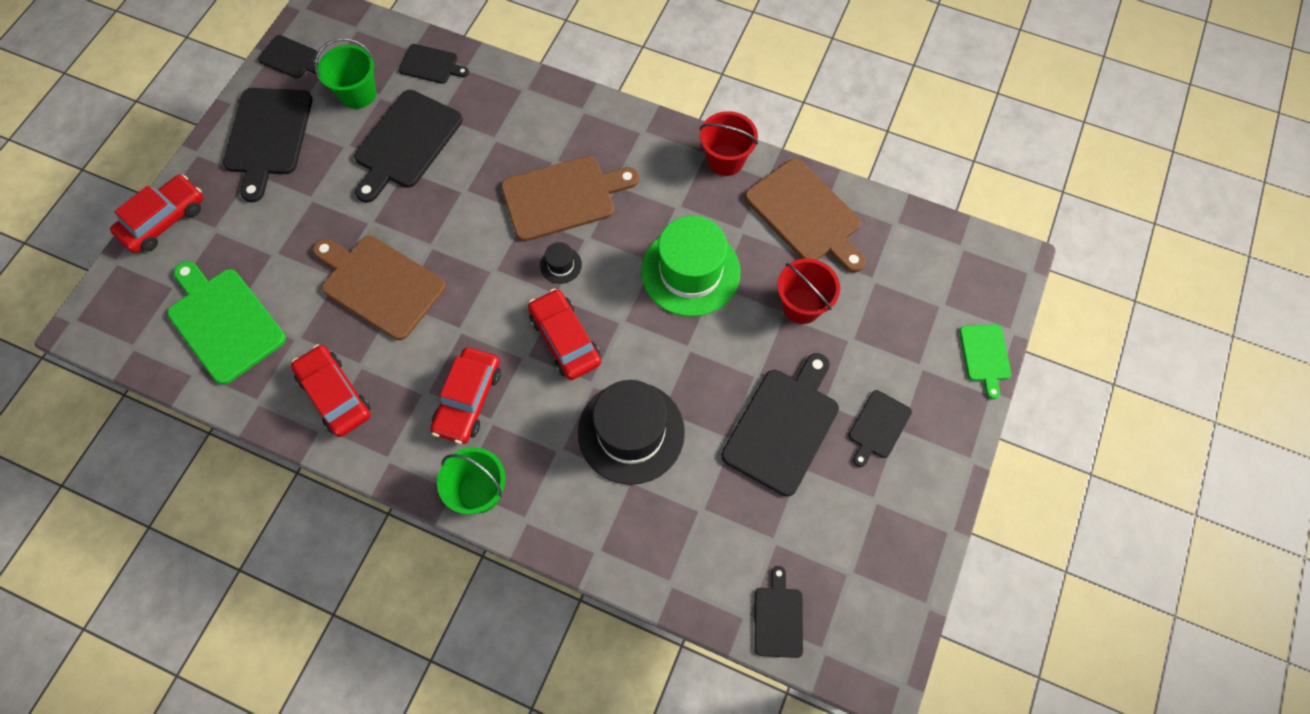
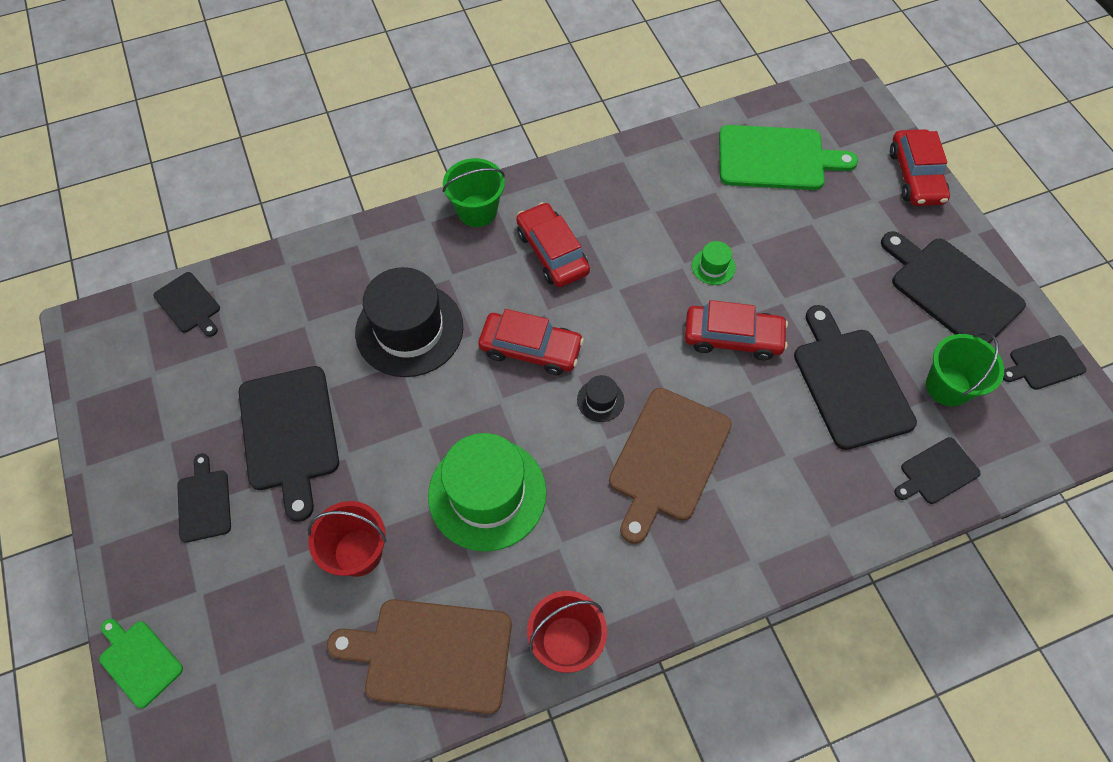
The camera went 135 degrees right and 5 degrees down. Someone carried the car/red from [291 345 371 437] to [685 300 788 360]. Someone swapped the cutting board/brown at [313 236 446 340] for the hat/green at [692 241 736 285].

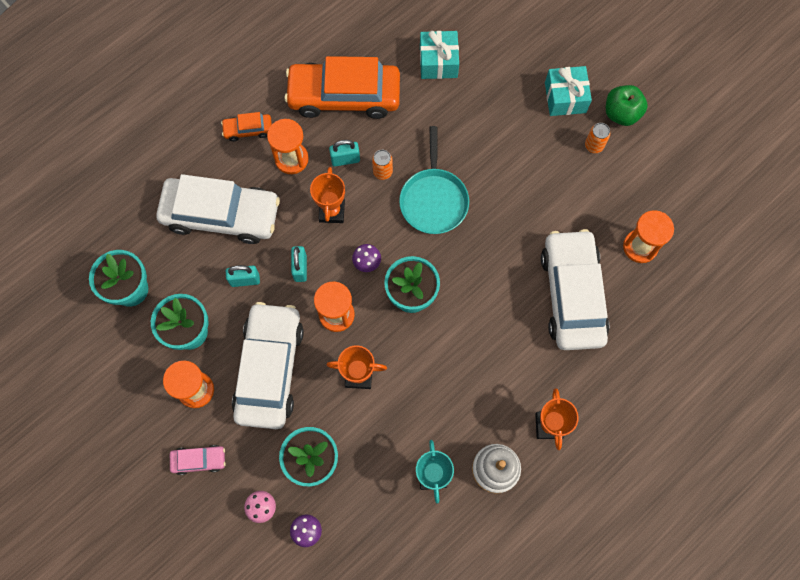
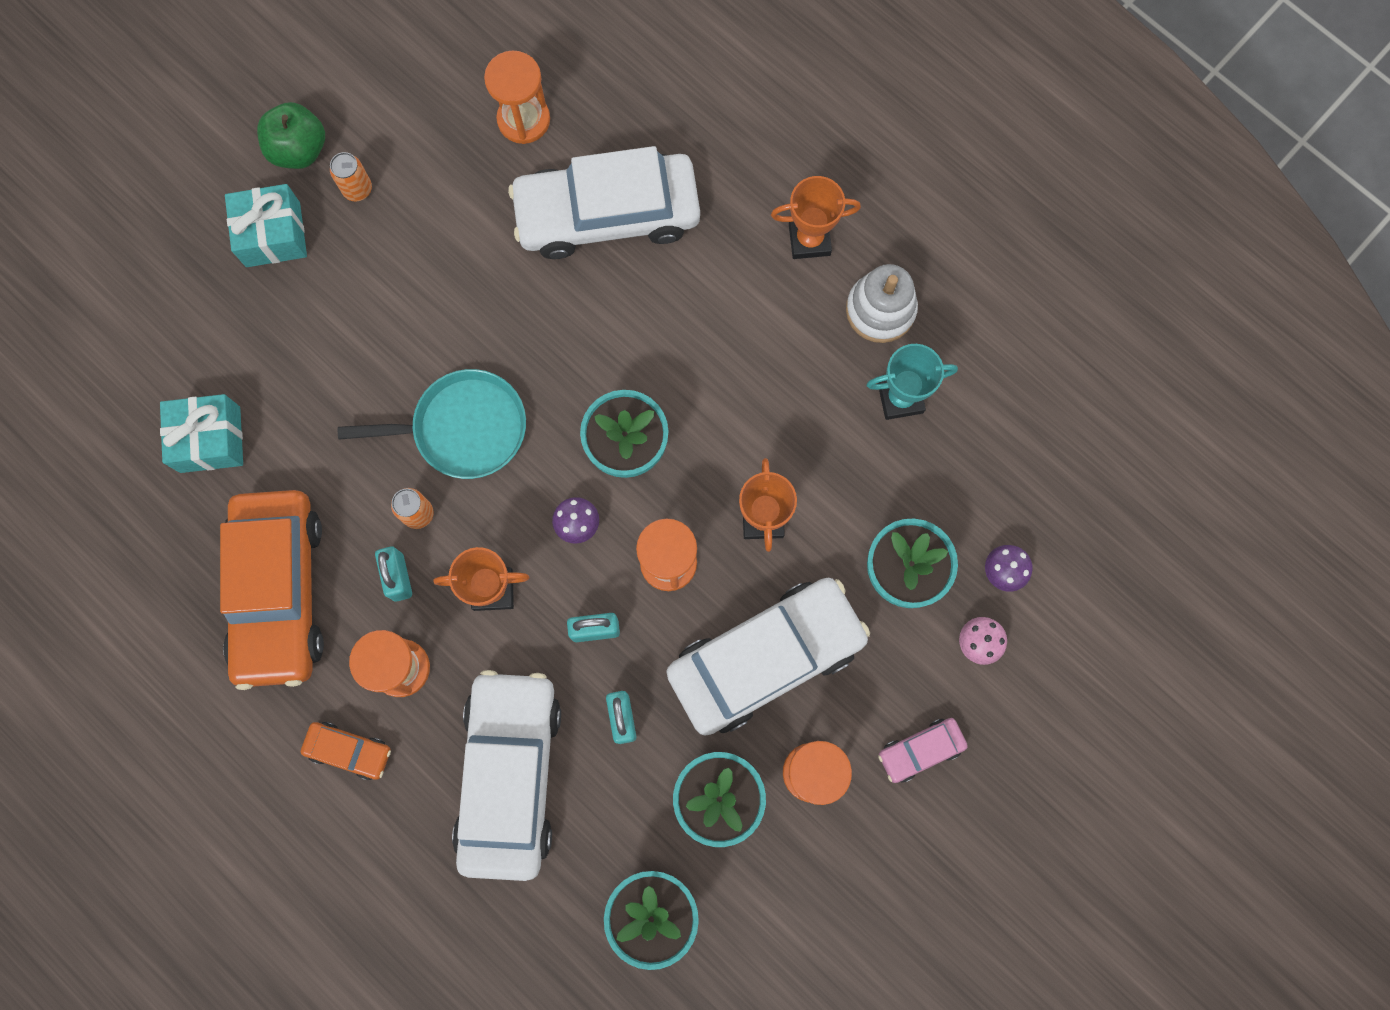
The camera went 95 degrees left and 5 degrees up. Someone rotated the car/orange at [221 112 272 141] by 60 degrees counterclockwise. Someone rotated the car/white at [232 302 304 429] by 150 degrees clockwise. Someone rotated the car/pink at [170 445 225 475] by 105 degrees counterclockwise.

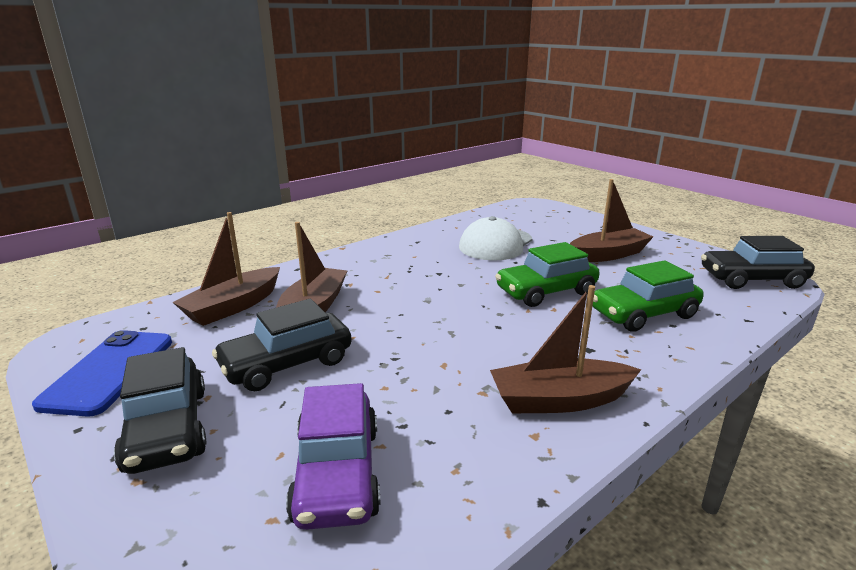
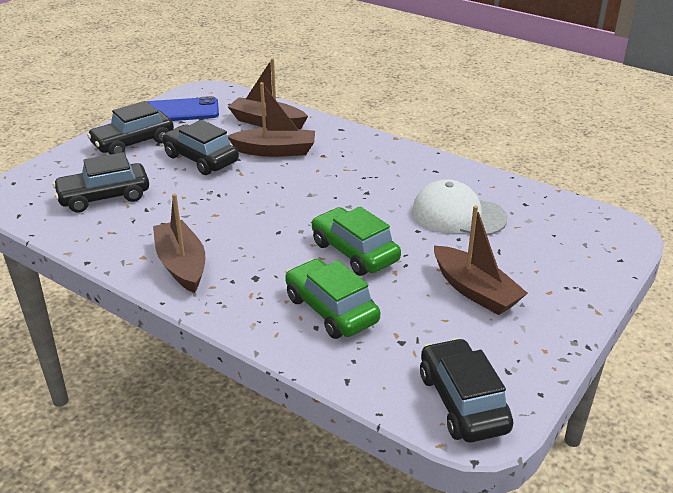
The camera went 75 degrees right and 10 degrees up. Someone repainted the car/purple at [286 383 381 530], which became the car/black at [53 152 149 213].

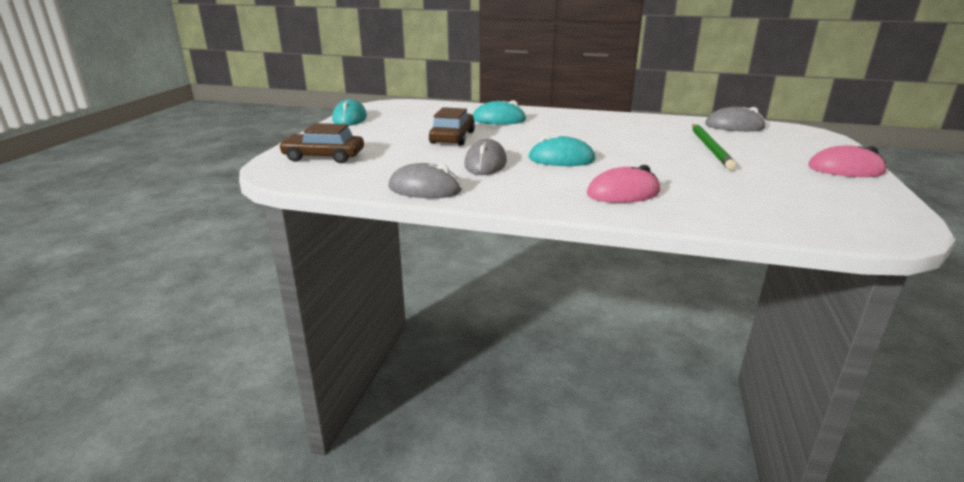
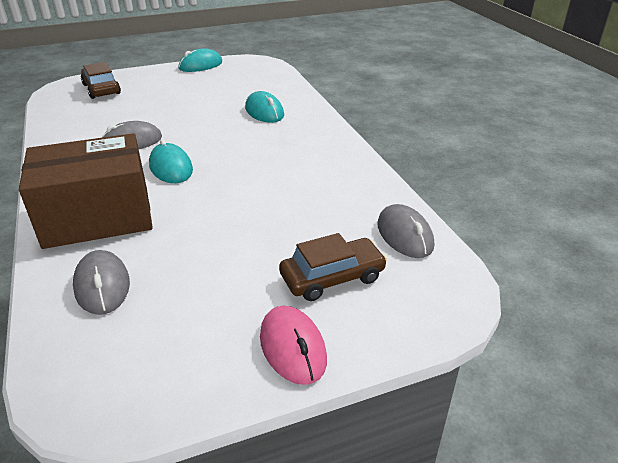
The camera went 55 degrees right and 10 degrees up. Someone swapped the mouse/pink at [587 165 660 203] for the box/brown at [19 133 153 249]. Someone carried the mouse/grey from [388 163 462 198] to [73 250 130 315]. Someone carried the car/brown from [429 107 475 145] to [279 233 387 301]. Someone took away the pencil/green at [692 124 737 170].

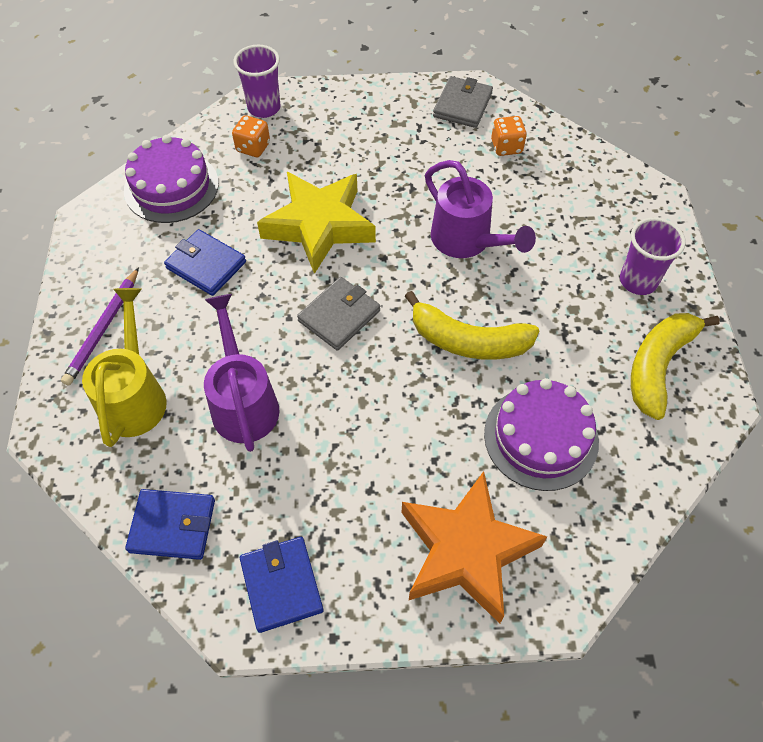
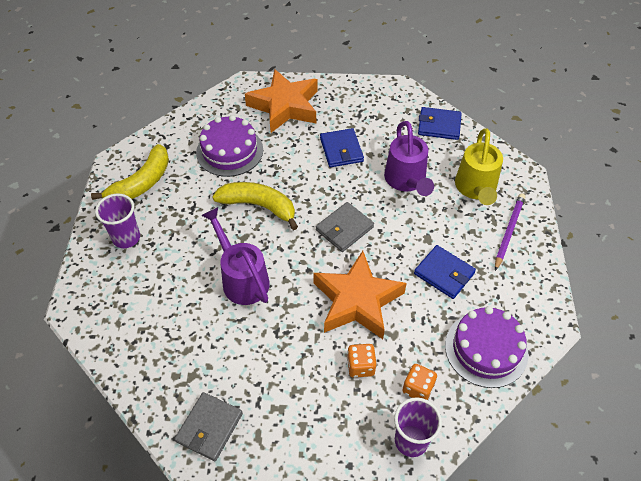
The camera went 175 degrees left and 5 degrees down. Someone repainted the star/yellow at [257 172 376 274], which became the star/orange at [313 251 407 339]. Someone carried the wallet/blue from [240 537 324 633] to [320 128 364 167]. Someone carried the dice/orange from [491 116 527 156] to [347 344 377 378].

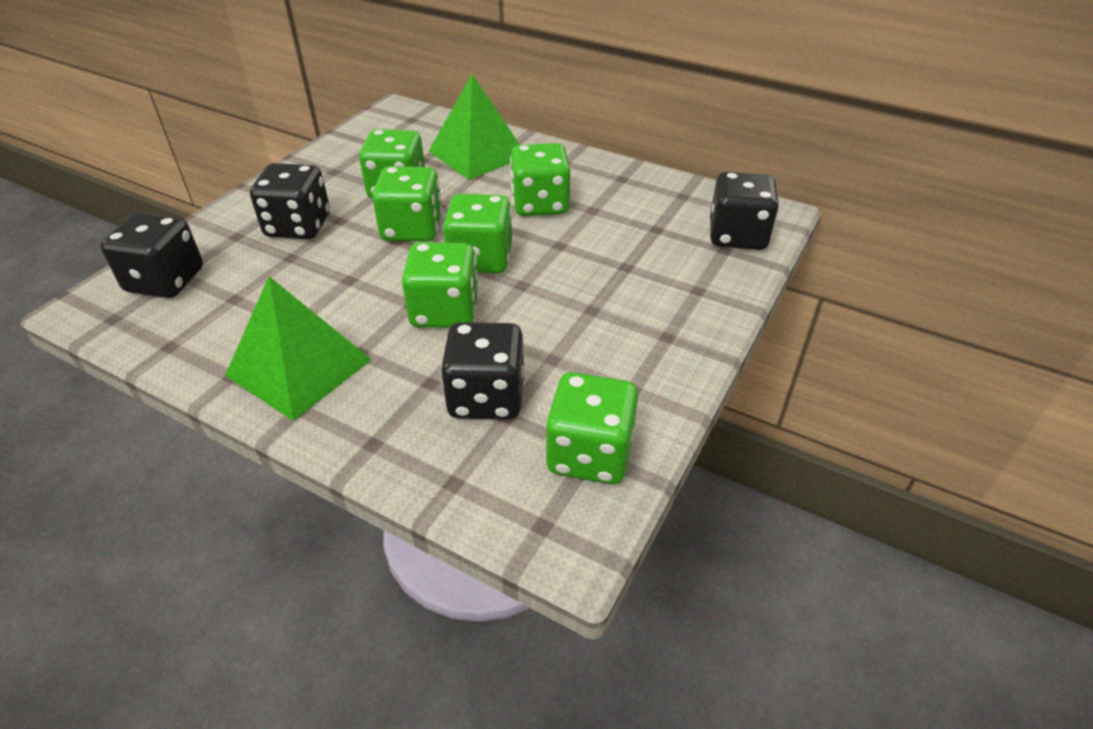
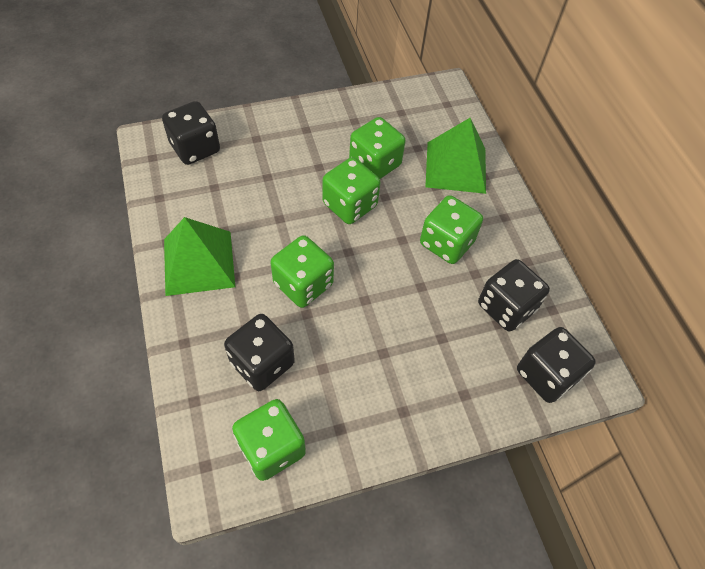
The camera went 40 degrees right and 15 degrees up. Someone carried the dice/black from [250 163 330 239] to [478 259 550 332]. Someone took away the dice/green at [443 194 512 274].

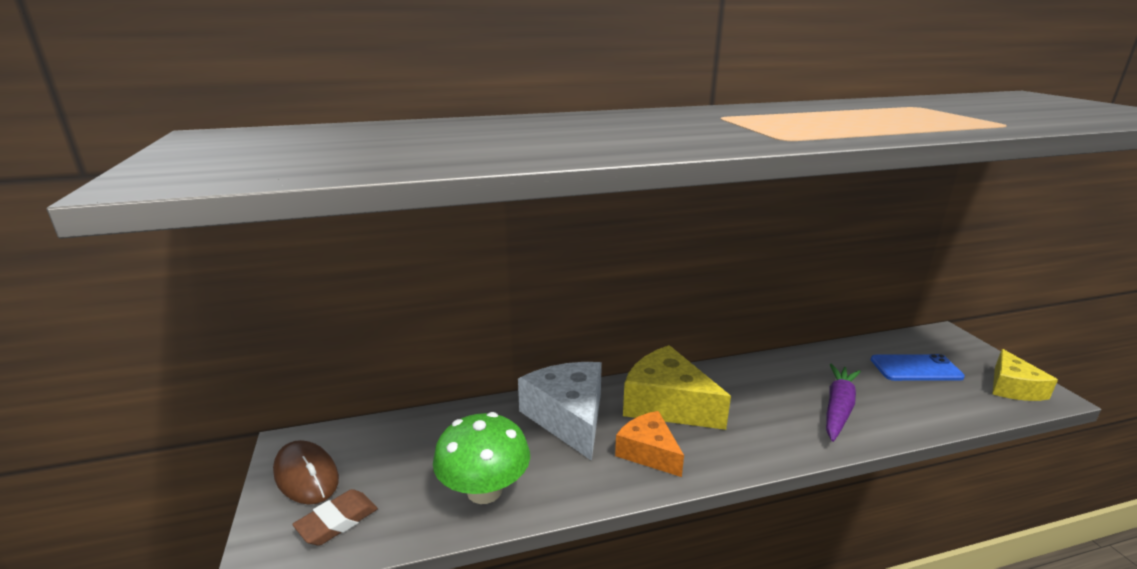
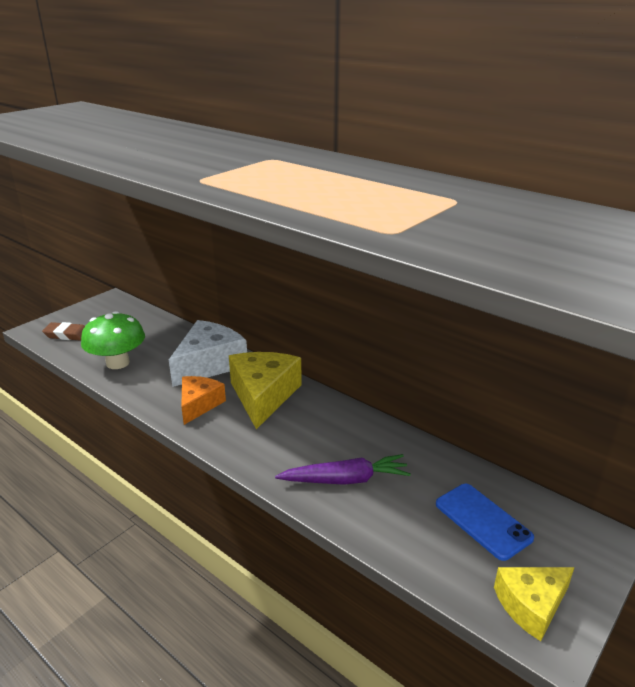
The camera went 55 degrees right and 5 degrees up. Someone took away the mouse/brown at [273 440 339 505].

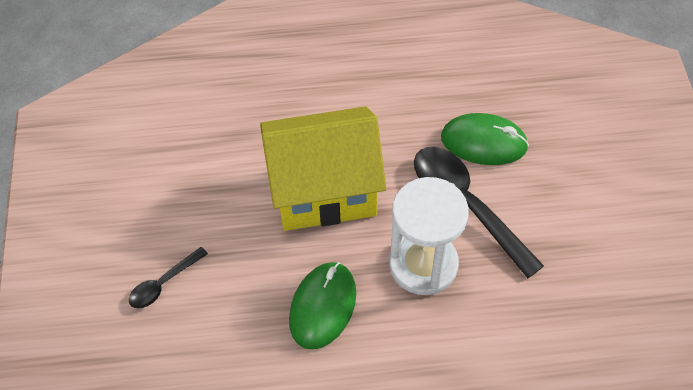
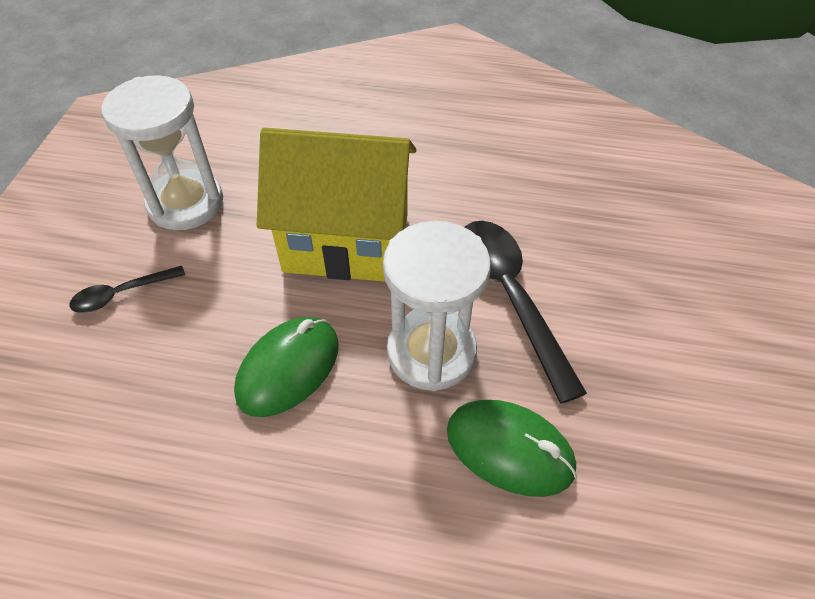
The camera went 15 degrees right and 5 degrees down. Someone put down the hourglass/white at [101 75 223 230]. Someone carried the mouse/green from [441 113 529 165] to [447 400 577 497].

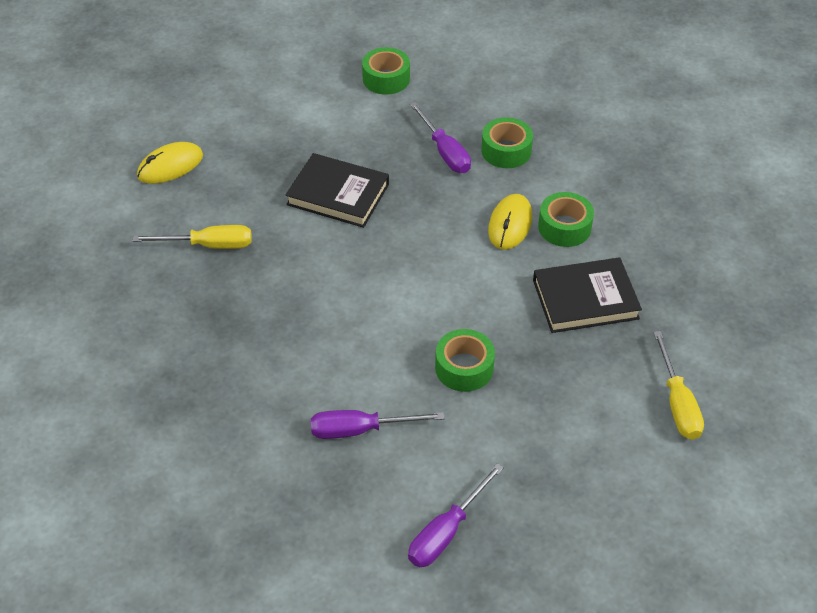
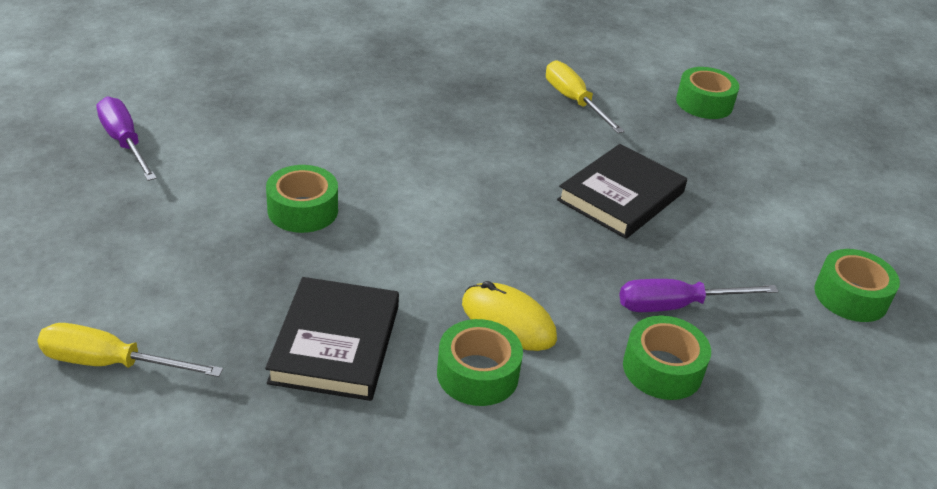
The camera went 105 degrees right and 10 degrees down. Someone rotated the screwdriver/yellow at [132 225 252 249] by 135 degrees clockwise. Someone swapped the mouse/yellow at [137 142 203 184] for the tape/green at [676 67 739 119]. Someone took away the screwdriver/purple at [311 410 445 439].

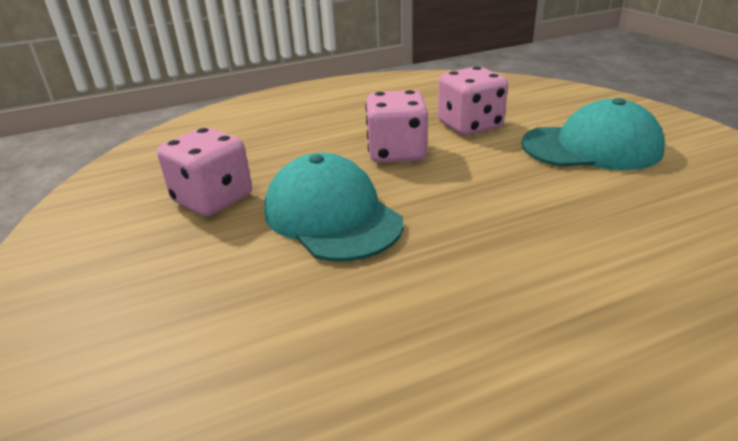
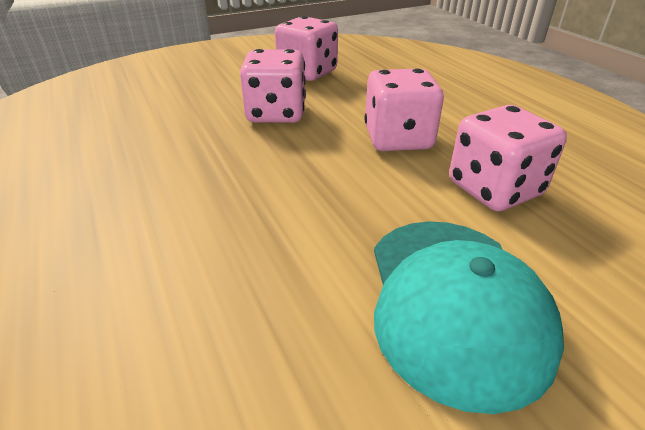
The camera went 85 degrees right and 5 degrees up. Someone swapped the cap/turquoise at [264 153 404 261] for the dice/pink at [240 49 306 123].

